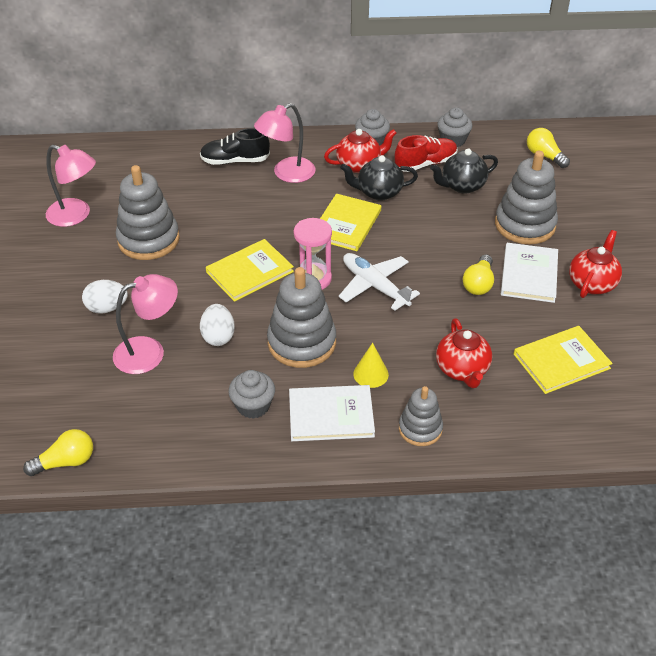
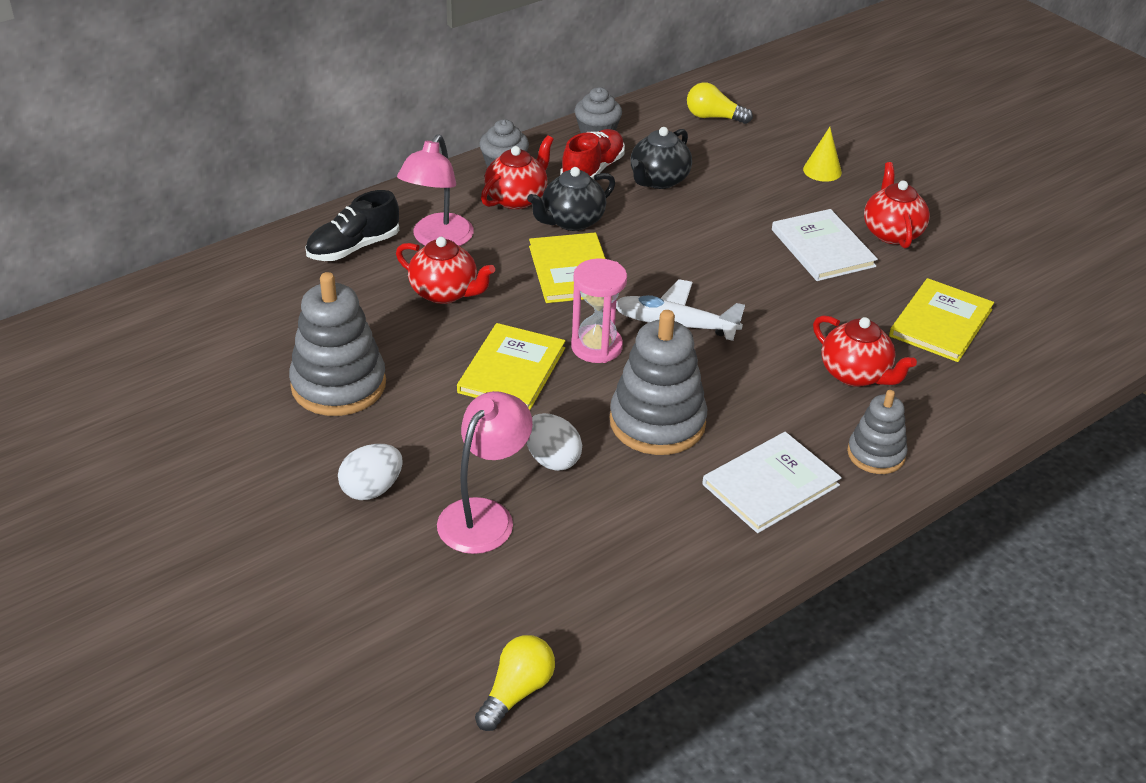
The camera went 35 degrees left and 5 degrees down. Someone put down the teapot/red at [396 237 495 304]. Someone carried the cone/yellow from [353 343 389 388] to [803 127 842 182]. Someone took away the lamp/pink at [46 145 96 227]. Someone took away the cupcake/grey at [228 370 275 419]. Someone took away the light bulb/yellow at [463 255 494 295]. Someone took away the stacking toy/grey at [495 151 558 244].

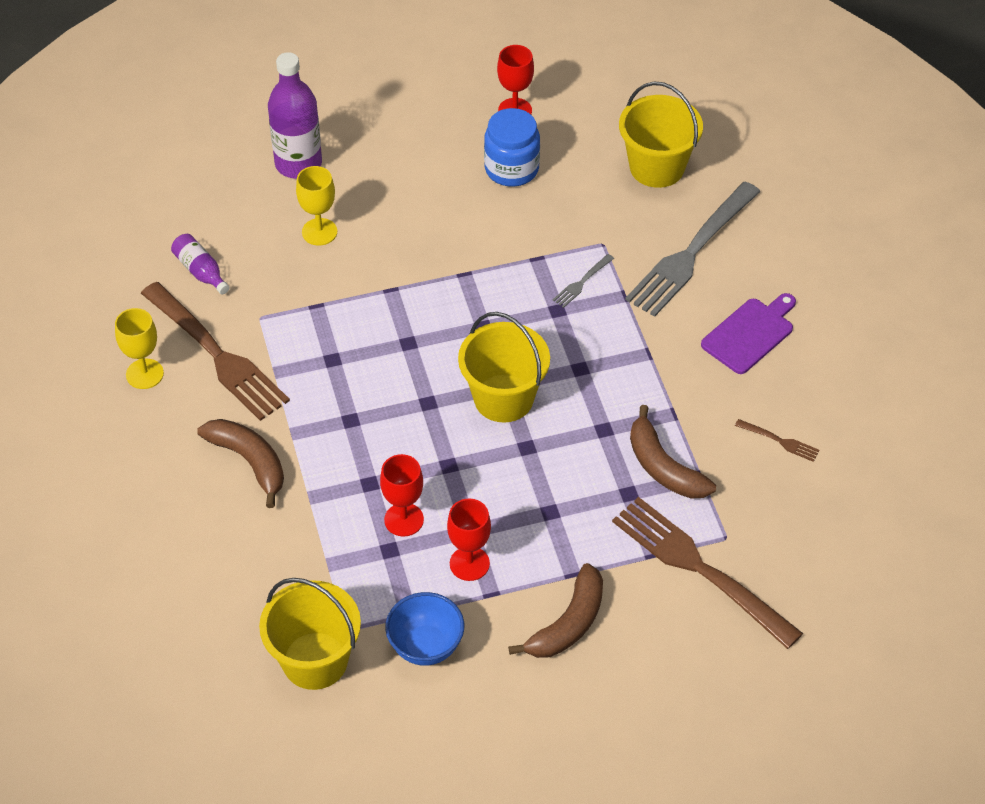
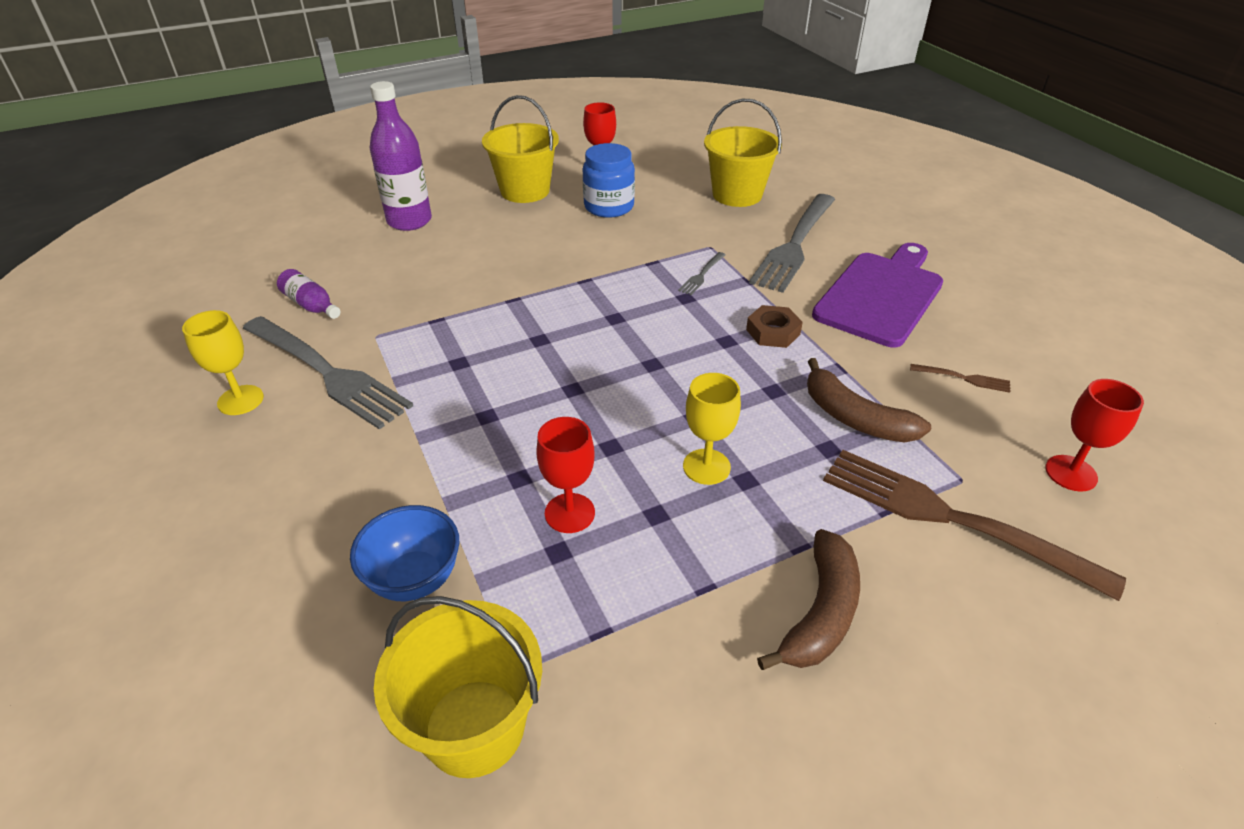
The camera went 10 degrees left and 10 degrees down. Someone repainted the fork/brown at [141 282 290 421], which became the fork/grey at [243 316 413 429]. Someone carried the bowl/blue from [385 592 464 666] to [350 505 459 601]. Someone carried the bucket/yellow from [458 312 550 423] to [482 95 559 203]. Someone carried the goblet/yellow from [296 166 337 246] to [683 373 741 485]. Someone put down the nut/brown at [746 305 803 348]. Someone scaled the cutting board/purple at [701 293 796 374] by 1.59. Someone carried the goblet/red from [447 498 491 581] to [1045 379 1144 491]. Someone took away the banana/brown at [197 419 284 508].

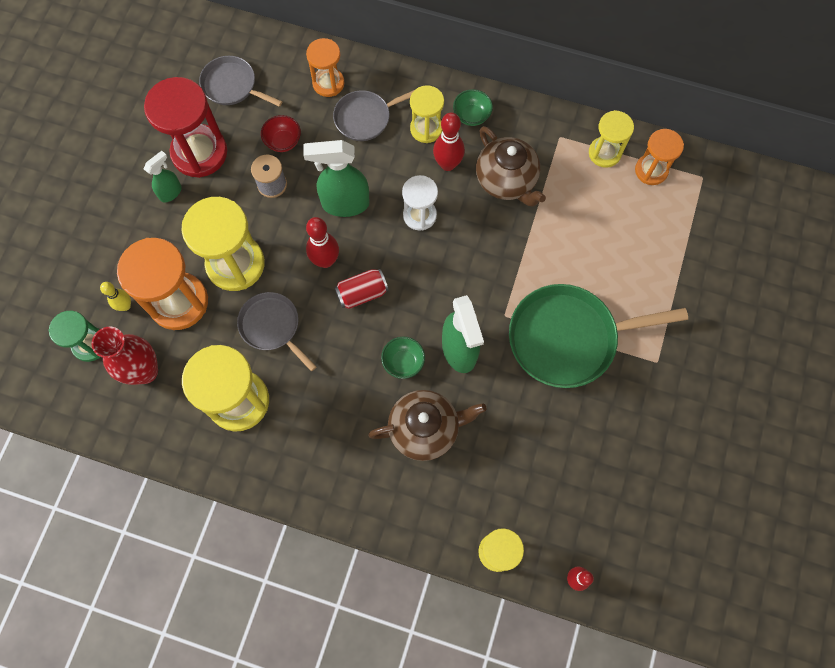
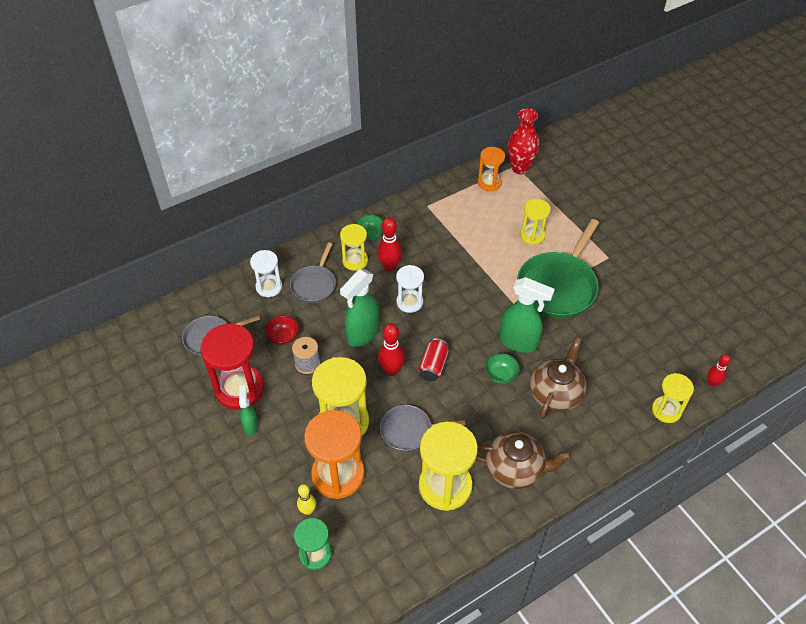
The camera went 50 degrees left and 20 degrees down. Someone repainted the hourglass/orange at [306 38 345 97], which became the hourglass/white at [250 250 282 297]. Someone carried the teapot/brown from [476 126 546 206] to [476 431 572 489]. Someone carried the vase/red from [92 327 158 385] to [508 108 539 174]. Someone carried the hourglass/yellow from [589 110 634 168] to [520 199 551 245].

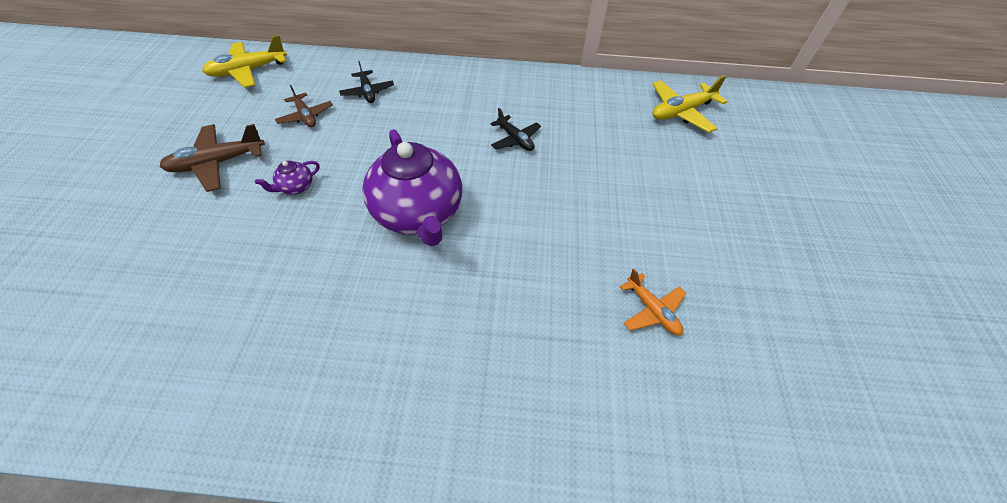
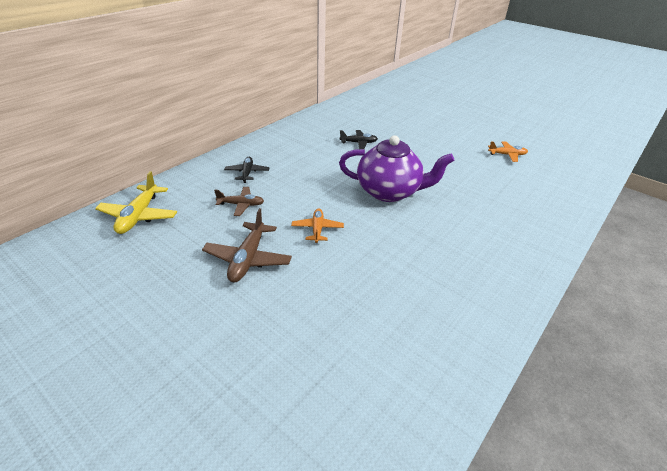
The camera went 55 degrees left and 15 degrees down. Someone rotated the plane/black at [339 61 394 103] by 105 degrees counterclockwise. Someone swapped the teapot/purple at [255 161 320 195] for the plane/orange at [291 209 344 243]. Someone took away the plane/yellow at [652 75 728 133].

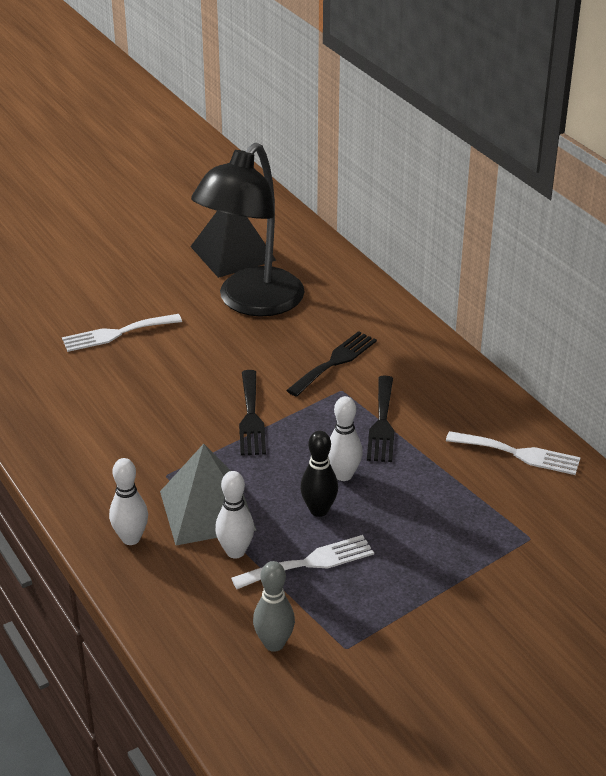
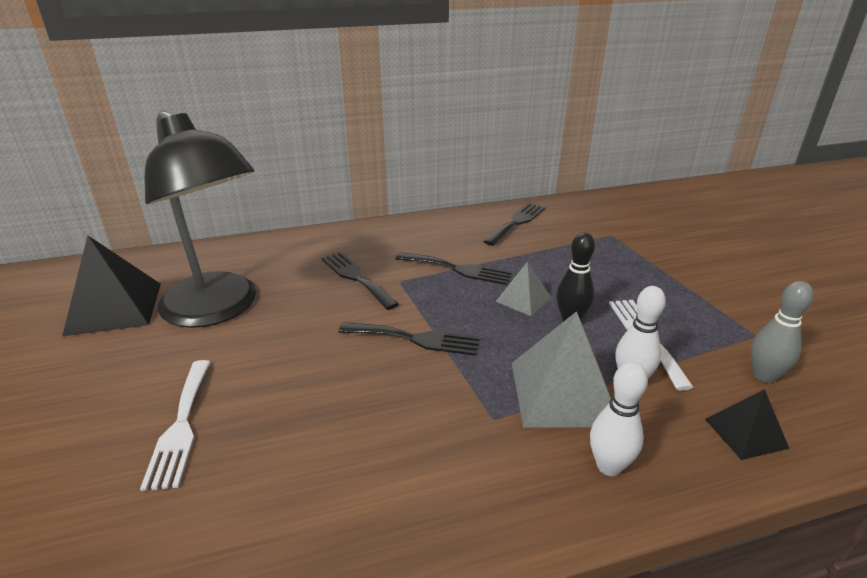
The camera went 75 degrees left and 5 degrees down. Someone repainted the fork/white at [446 431 581 475], which became the fork/black at [483 203 546 246]. Someone swapped the bowling pin/white at [328 396 363 481] for the pyramid/grey at [495 261 551 316]. Someone put down the pyramid/black at [705 389 789 460].

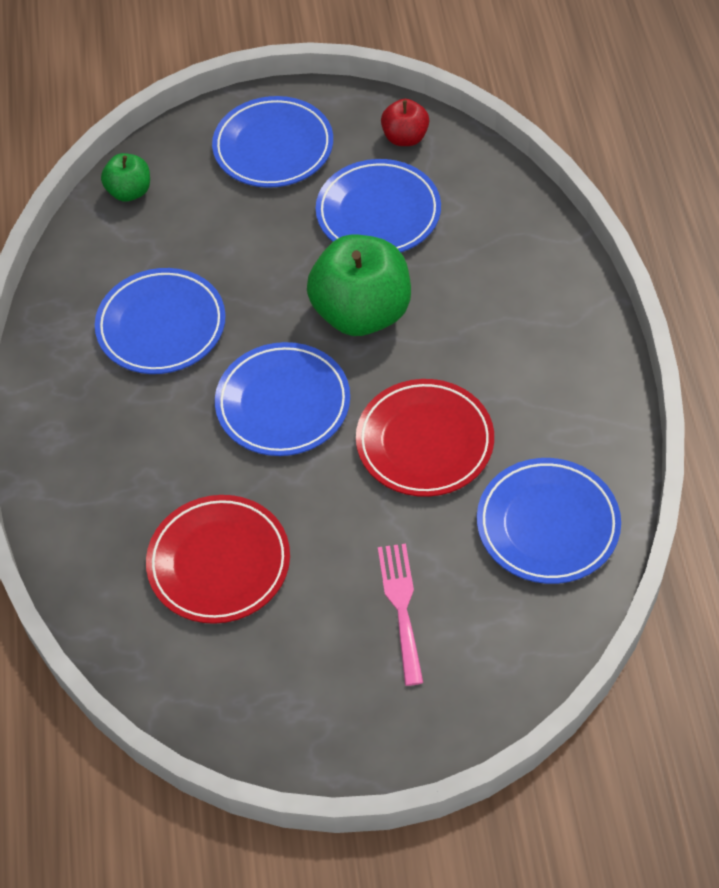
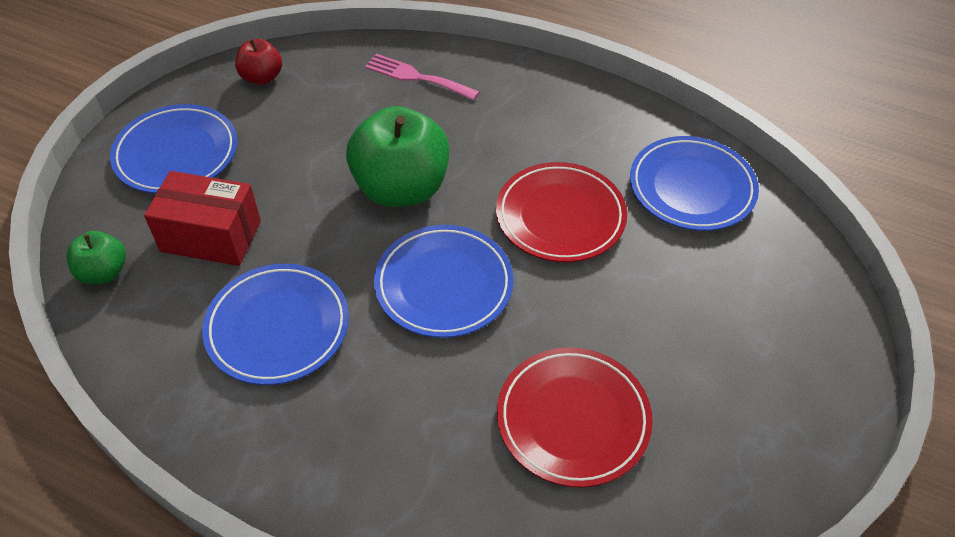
The camera went 60 degrees left and 5 degrees down. Someone put down the box/red at [144 171 261 266]. Someone carried the fork/pink from [378 544 423 686] to [365 54 479 100]. Someone took away the plate/blue at [316 159 441 252].

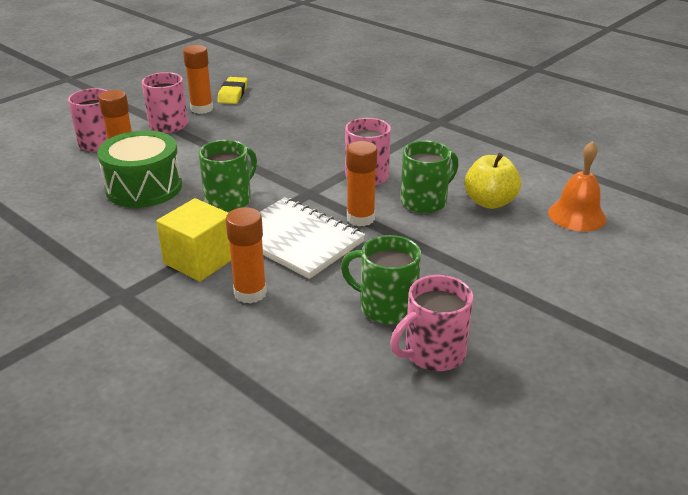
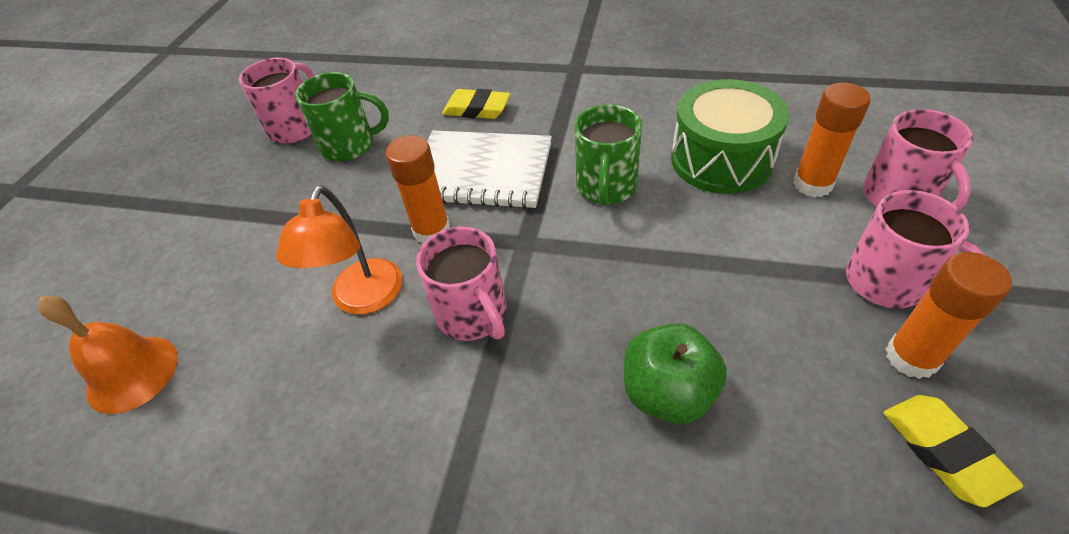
The camera went 155 degrees right and 15 degrees up. Someone swapped the mug/green at [400 141 459 213] for the lamp/orange at [276 185 403 315]. Someone swapped the glue stick/orange at [226 207 267 304] for the eraser/yellow at [442 89 510 119]. Someone put down the apple/green at [624 323 727 424]. Someone took away the cube/yellow at [156 198 231 282]. Someone took away the apple/yellow at [464 153 521 209].

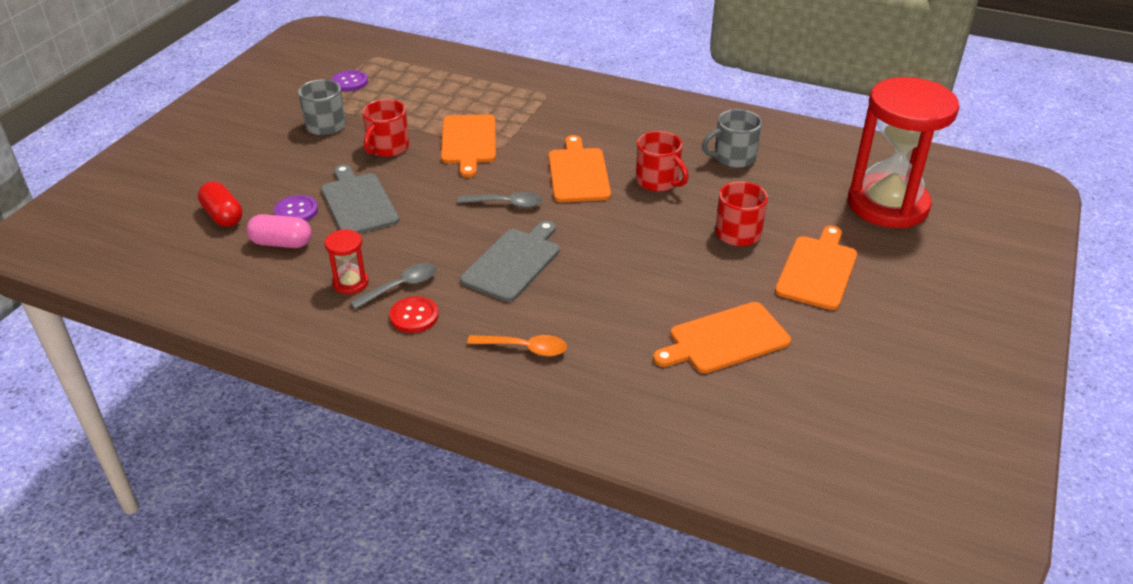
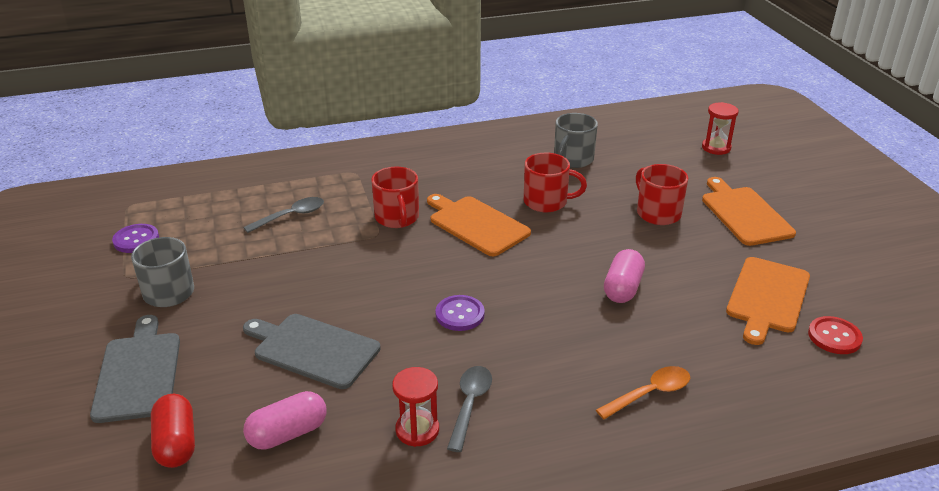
The camera went 40 degrees left and 5 degrees down. Someone carried the cutting board/grey from [460 221 559 302] to [90 315 180 423]. Someone rotated the capsule/red at [198 182 243 227] by 60 degrees clockwise. Someone carried the spoon/grey from [457 192 542 208] to [243 197 324 233]. Someone carried the mug/red from [362 99 409 157] to [371 167 419 228]. Someone carried the button/purple from [274 195 318 222] to [435 295 485 331]. Someone put down the capsule/pink at [604 249 645 303]. Someone scaled the hourglass/red at [848 77 959 228] by 0.40. Someone carried the button/red from [390 296 439 333] to [808 316 863 354]. Someone took away the cutting board/orange at [441 114 496 178].

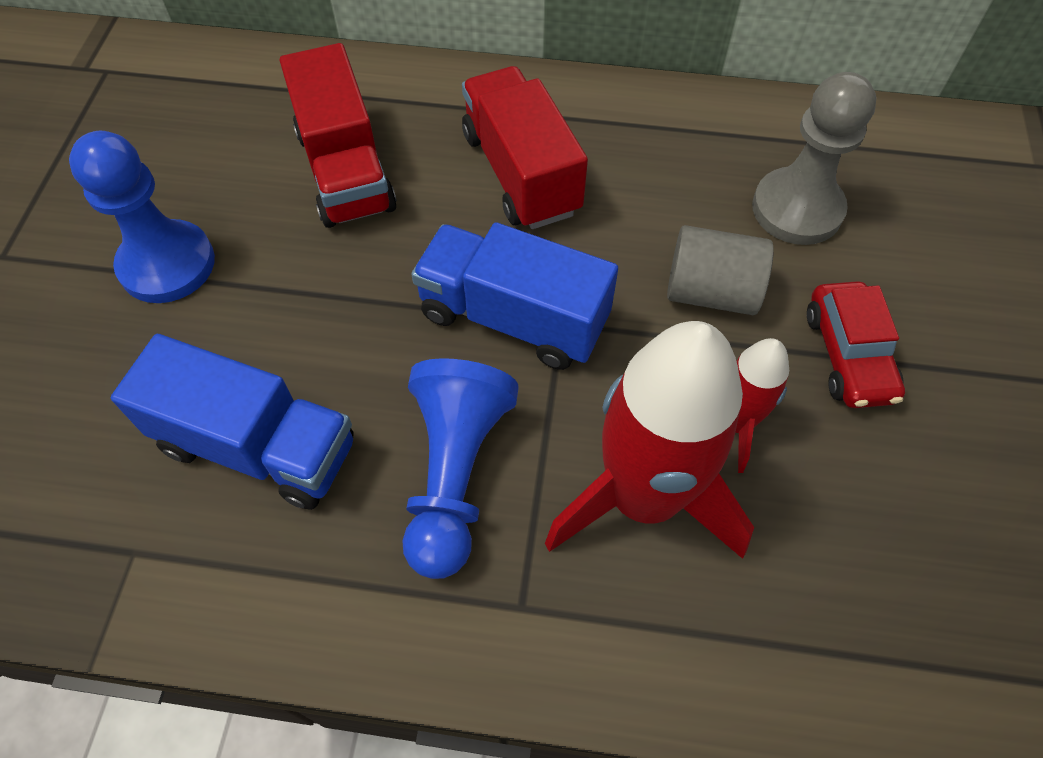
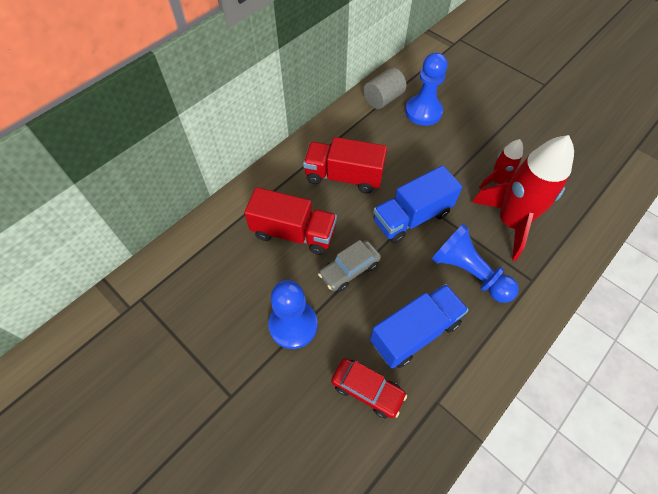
The camera went 55 degrees left and 0 degrees up. Someone put down the car/grey at [318 240 381 292]. Someone carried the car/red from [807 281 905 408] to [331 358 407 419]. Someone carried the cylinder/grey from [667 225 774 315] to [363 67 406 109]. Someone repainted the pawn/grey at [752 72 876 245], which became the pawn/blue at [405 53 447 126].

